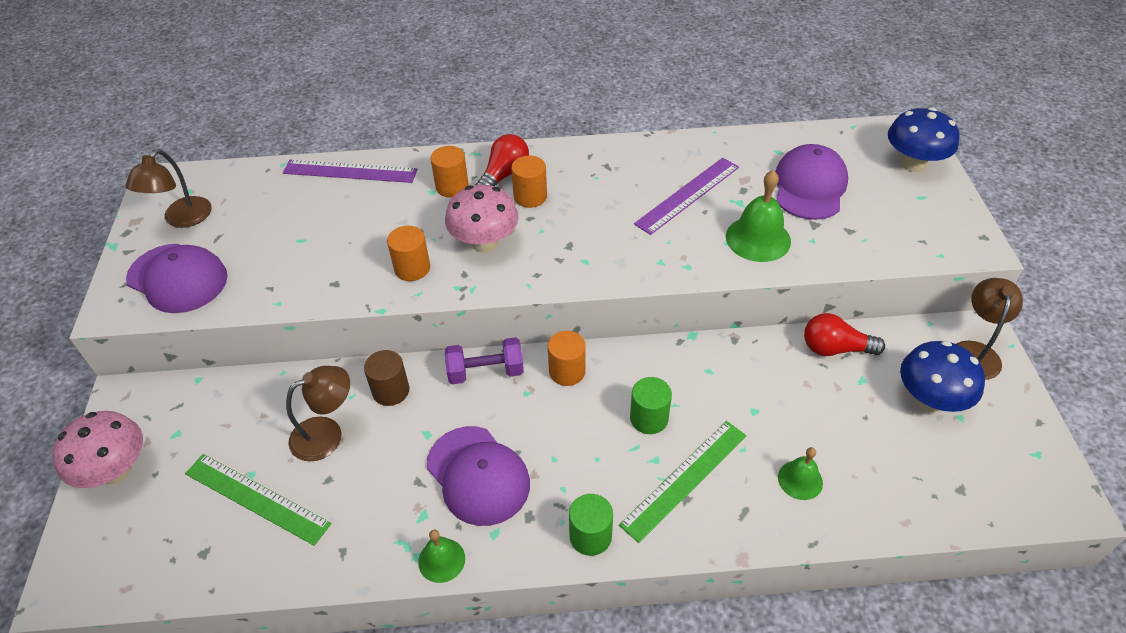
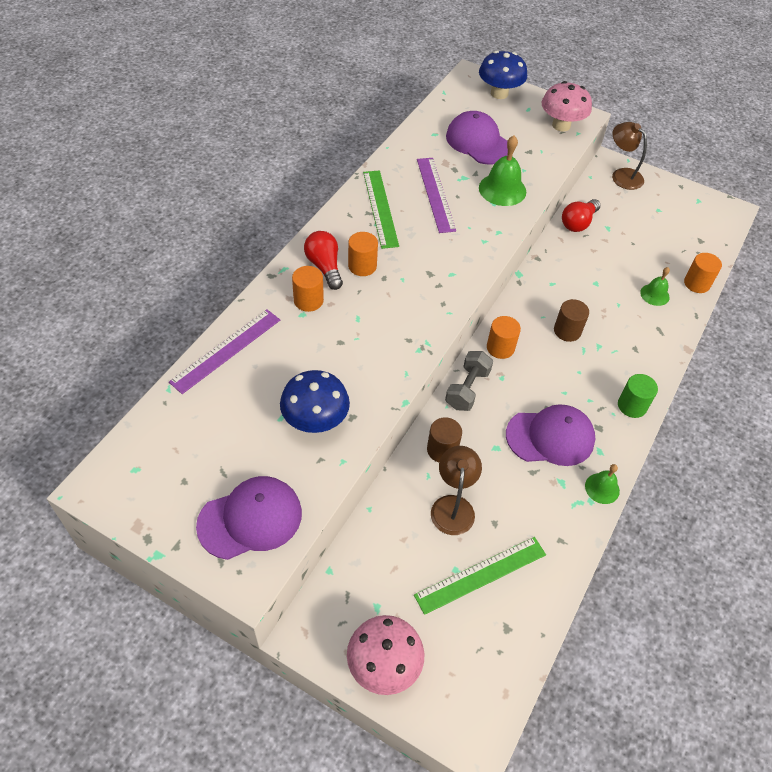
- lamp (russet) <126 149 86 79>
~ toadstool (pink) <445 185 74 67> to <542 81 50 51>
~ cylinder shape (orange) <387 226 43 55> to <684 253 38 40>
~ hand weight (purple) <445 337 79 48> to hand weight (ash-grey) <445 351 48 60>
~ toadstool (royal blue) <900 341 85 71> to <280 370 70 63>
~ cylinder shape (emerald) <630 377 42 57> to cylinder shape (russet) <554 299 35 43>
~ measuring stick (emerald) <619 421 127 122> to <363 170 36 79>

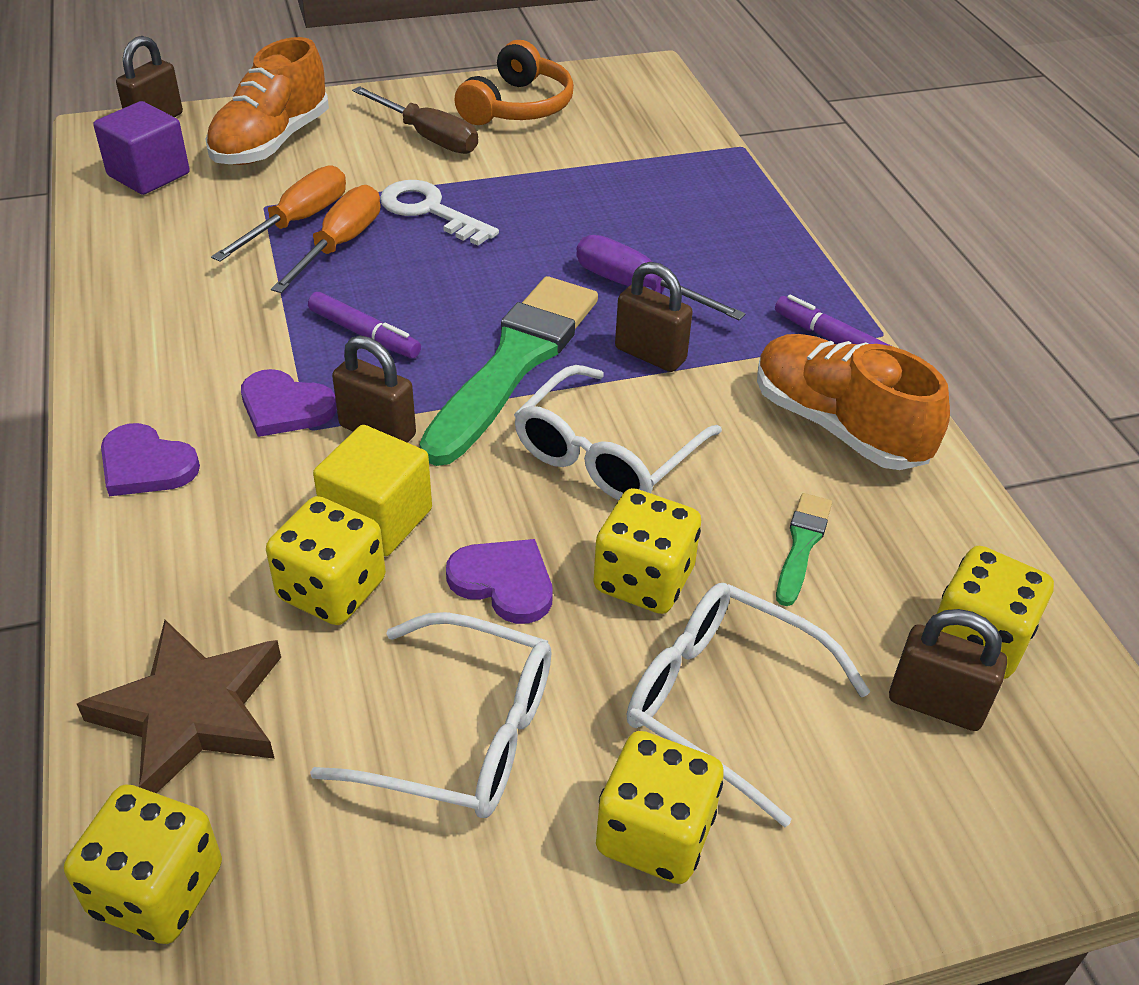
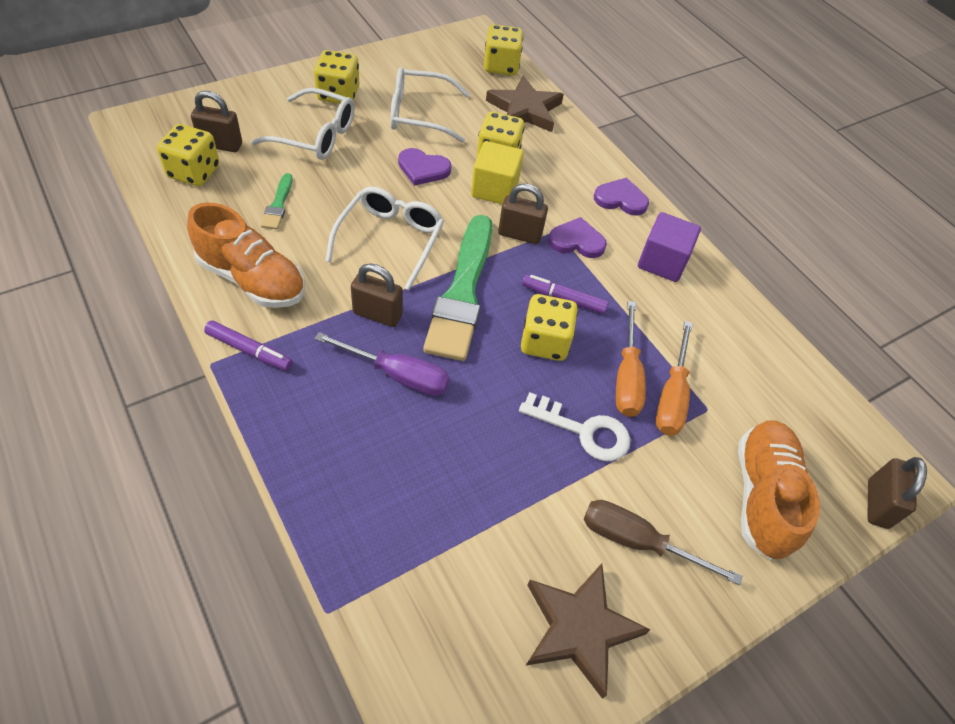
~ headset (orange) <454 40 120 85> to five-pointed star (russet) <526 563 124 136>
~ cube (purple) <93 101 97 94> to <638 212 63 70>
~ game die (yellow) <593 488 108 126> to <521 294 57 67>

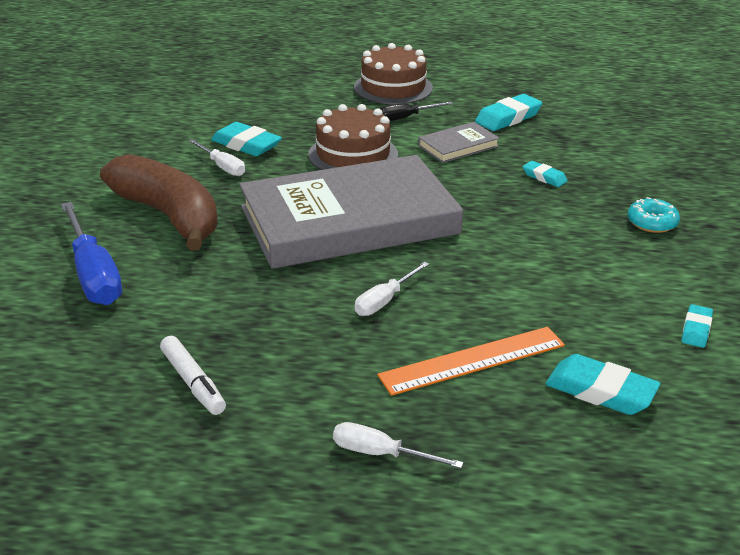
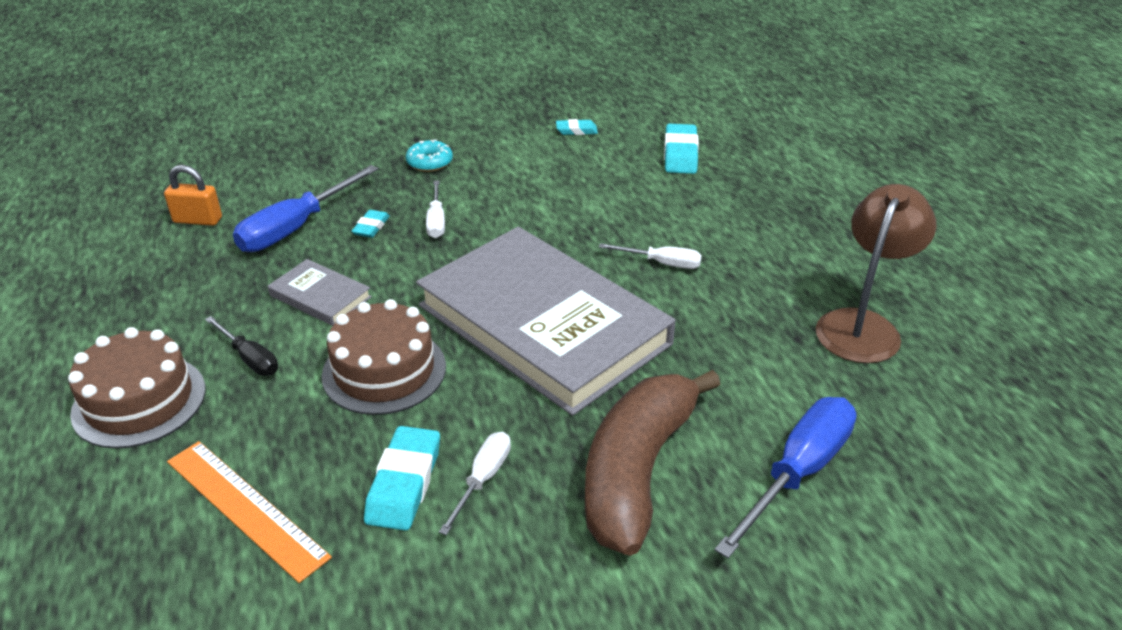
- gum eraser (teal) <475 94 67 37>
~ measuring stick (orange) <377 327 188 69> to <167 441 165 142>
~ marker pen (pure white) <160 336 66 79> to lamp (russet) <816 184 120 179>
~ screwdriver (pure white) <333 422 131 47> to <426 180 19 58>
+ padlock (orange) <164 165 58 61>
+ screwdriver (royal blue) <233 165 145 87>

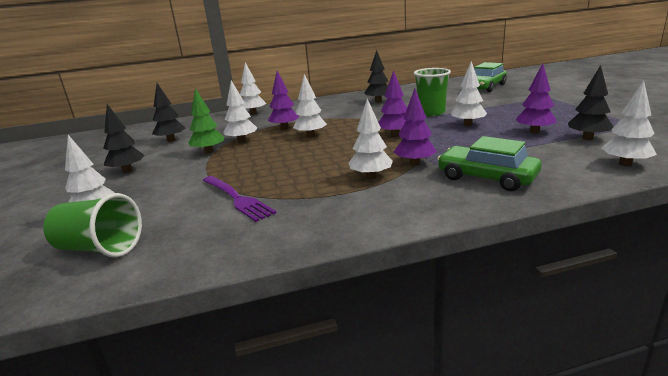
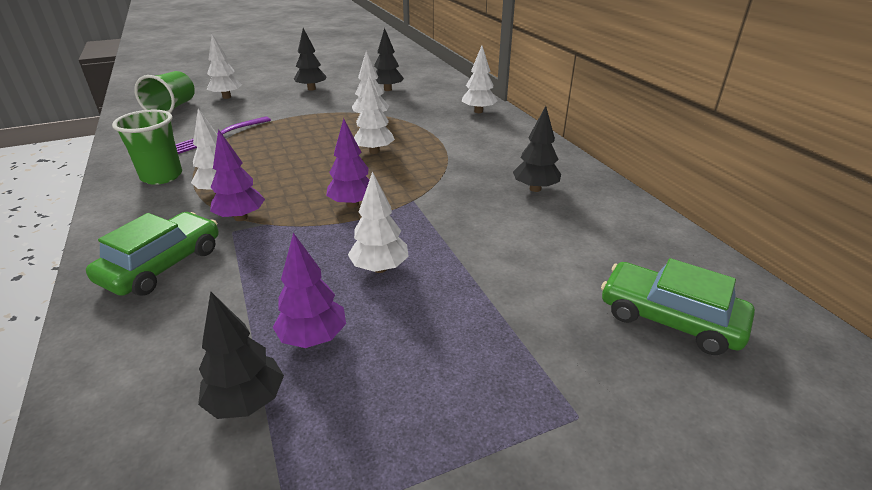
~ cup (emerald) <414 68 37 48> to <112 110 70 75>
- fir tree (purple) <268 71 31 59>
- fir tree (pure white) <601 80 56 87>
- fir tree (emerald) <189 88 35 66>

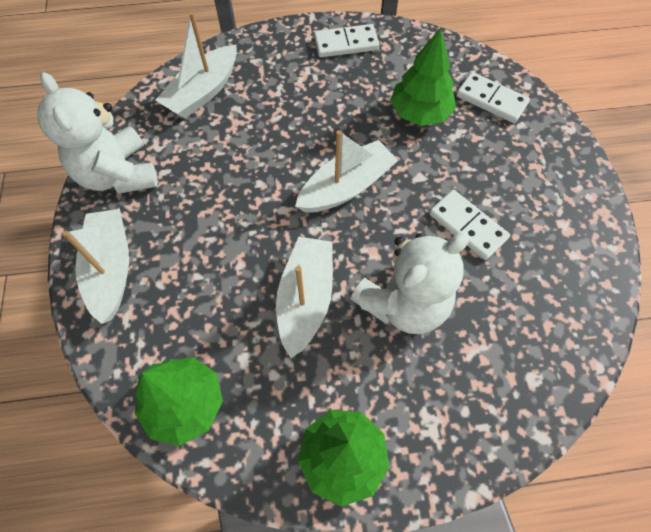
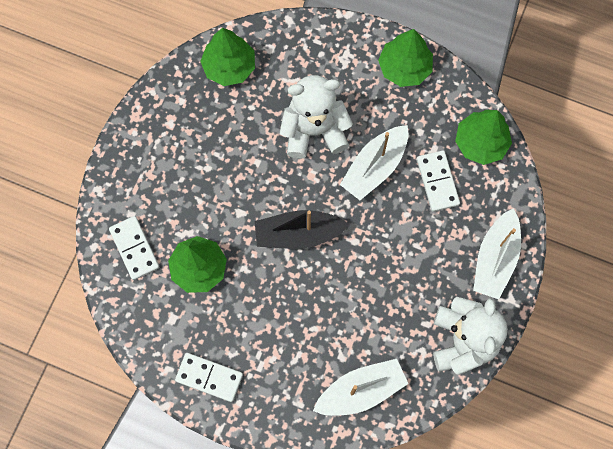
~ toy boat (pure white) <295 130 103 83> to toy boat (ebony) <255 210 95 39>
~ domino (pure white) <429 190 81 70> to <417 150 43 62>
+ fir tree (emerald) <200 28 55 58>

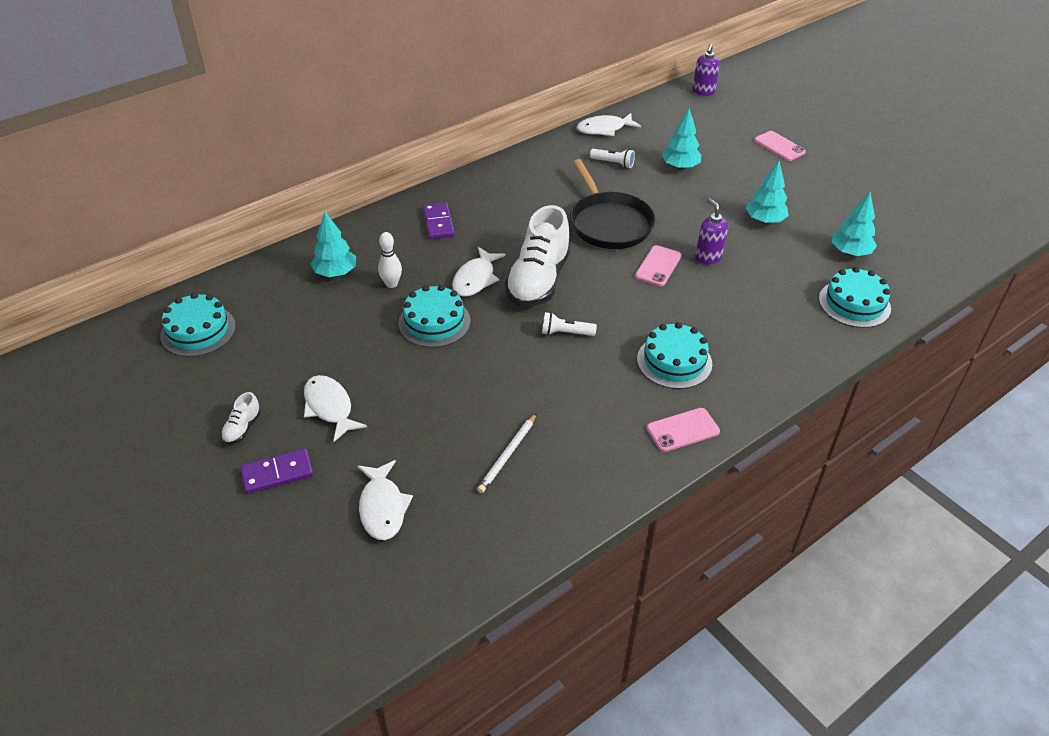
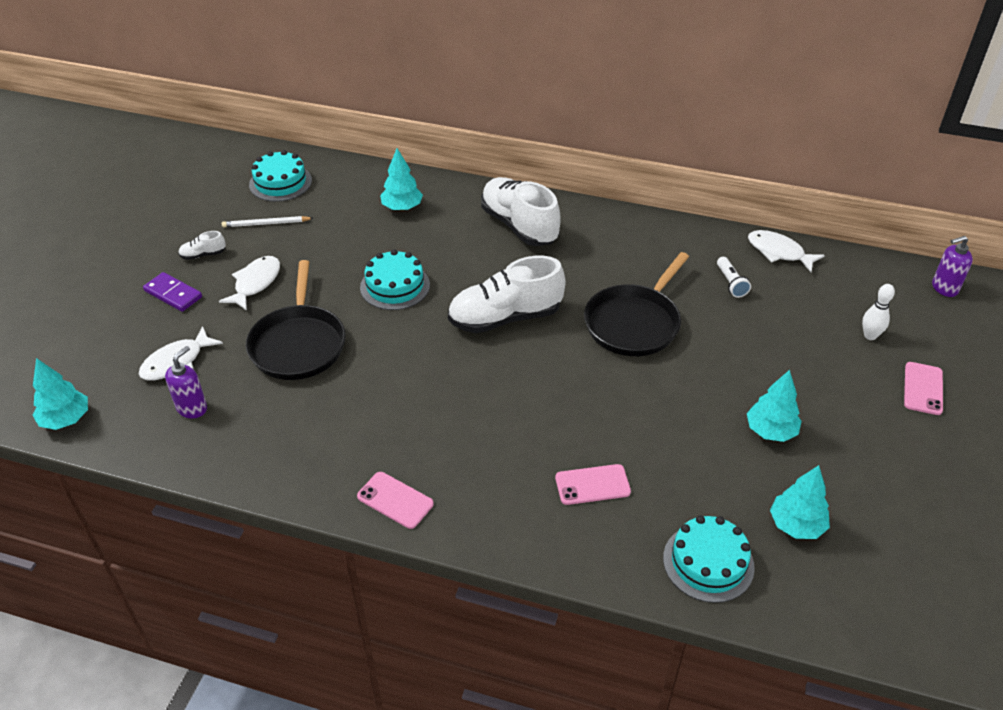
~ fir tree (teal) <662 108 39 62> to <33 358 55 72>
~ soap dispenser (purple) <695 199 33 65> to <165 346 42 72>
~ domino (purple) <423 202 32 37> to sneaker (pure white) <481 177 80 69>
~ tenpin (pure white) <378 232 24 56> to <862 284 33 56>
~ mobile phone (pink) <635 245 47 41> to <555 464 76 41>
- fish (pure white) <452 247 54 50>
- flashlight (pure white) <542 312 55 24>
- cake (teal) <637 322 75 67>
~ lead pencil (pure white) <477 413 60 80> to <222 216 91 11>
+ skillet (ebony) <246 260 100 120>

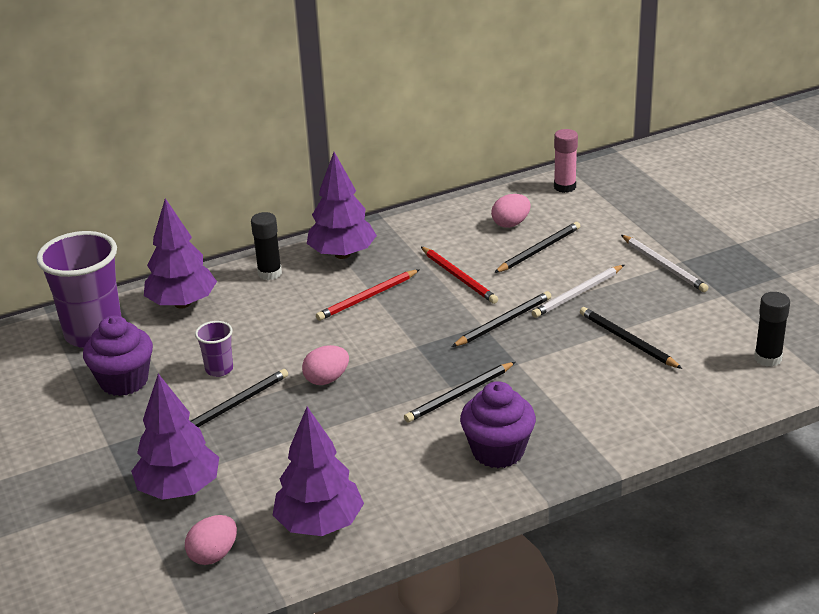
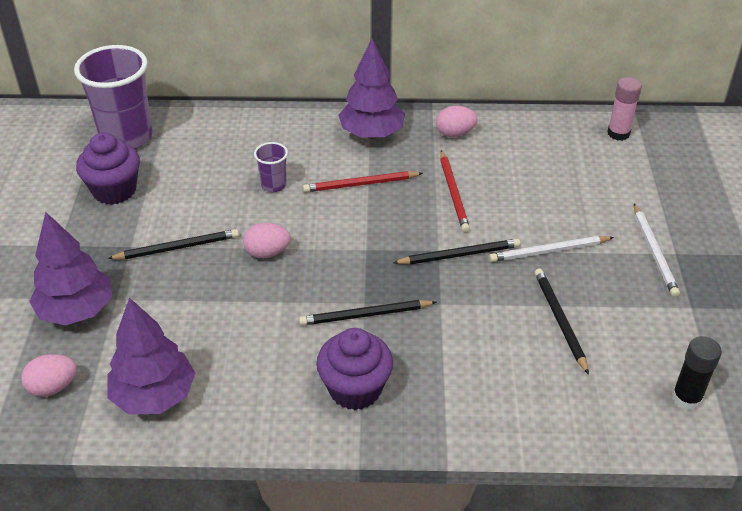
~ egg shape (pink) <491 194 40 34> to <436 106 41 31>
- fir tree (purple) <144 198 73 111>
- stick of glue (ebony) <251 212 31 68>
- lead pencil (ebony) <494 222 86 51>
~ cup (purple) <195 321 38 56> to <254 142 34 50>

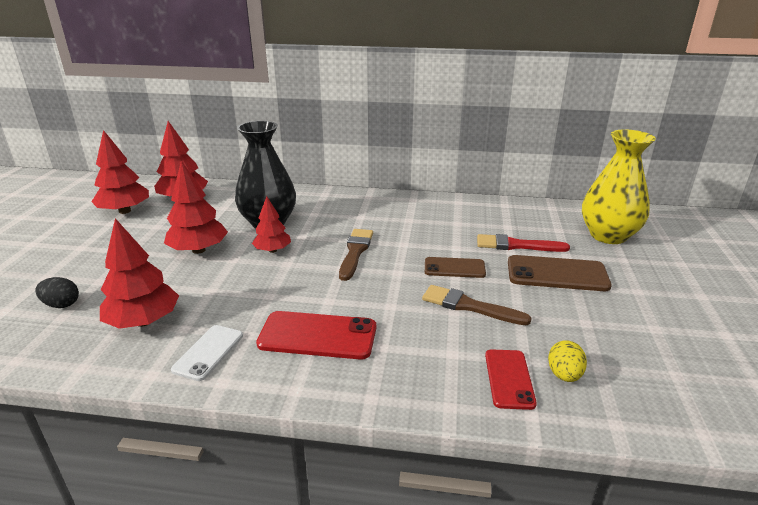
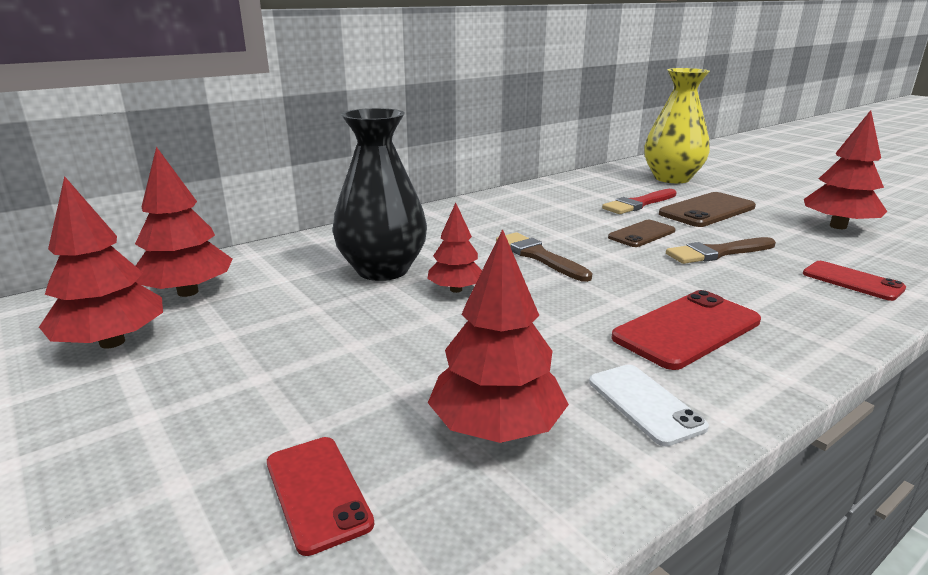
~ fir tree (crimson) <164 161 64 93> to <804 110 83 119>
~ egg shape (ebony) <35 277 44 31> to mobile phone (crimson) <267 437 107 119>
- egg shape (yellow) <548 340 39 42>

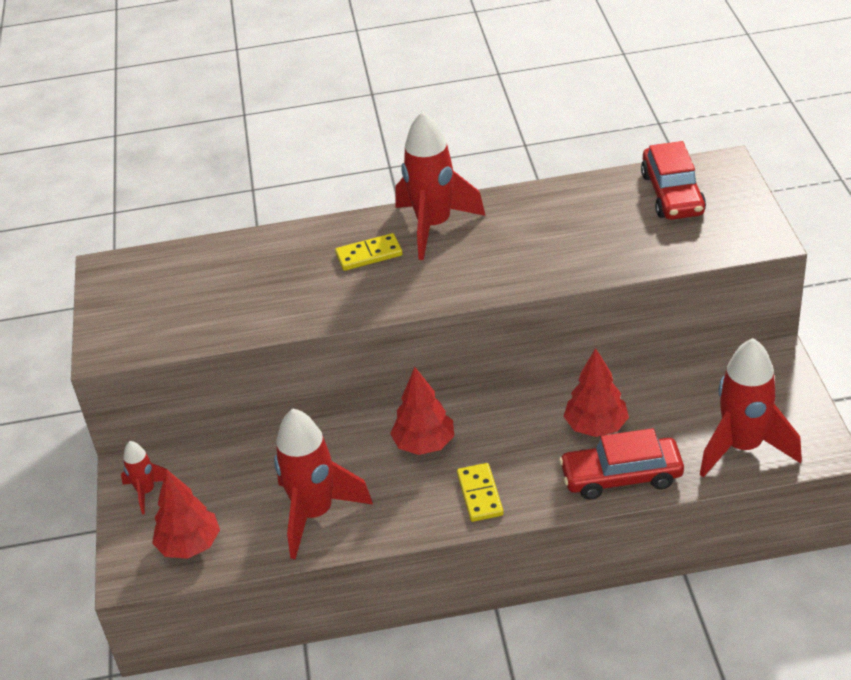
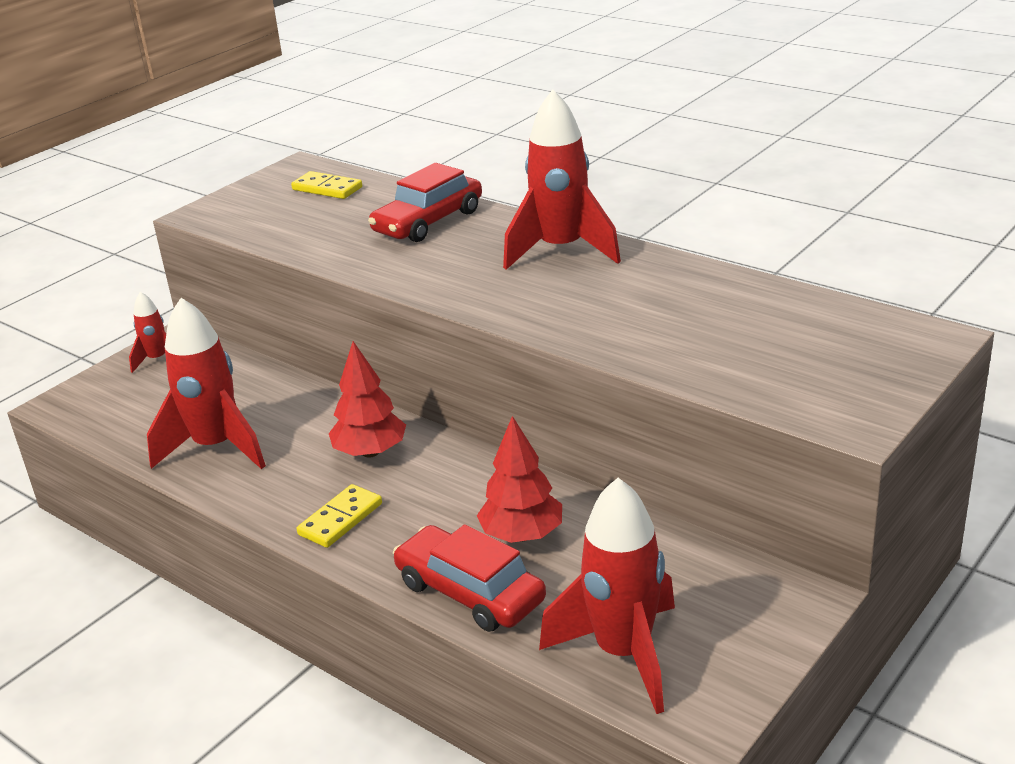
~ toy car (crimson) <641 141 65 79> to <368 163 114 79>
~ domino (yellow) <335 233 67 38> to <291 171 71 28>
- fir tree (crimson) <152 469 68 90>

